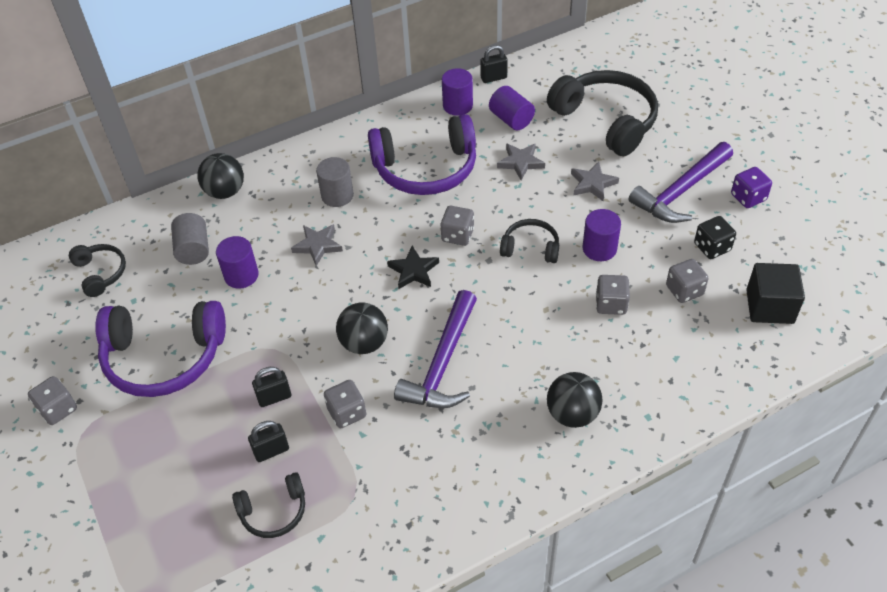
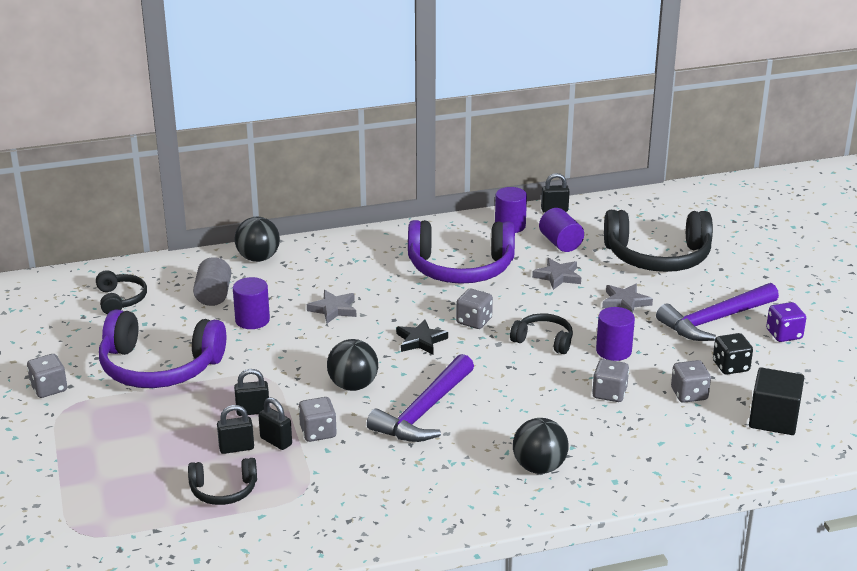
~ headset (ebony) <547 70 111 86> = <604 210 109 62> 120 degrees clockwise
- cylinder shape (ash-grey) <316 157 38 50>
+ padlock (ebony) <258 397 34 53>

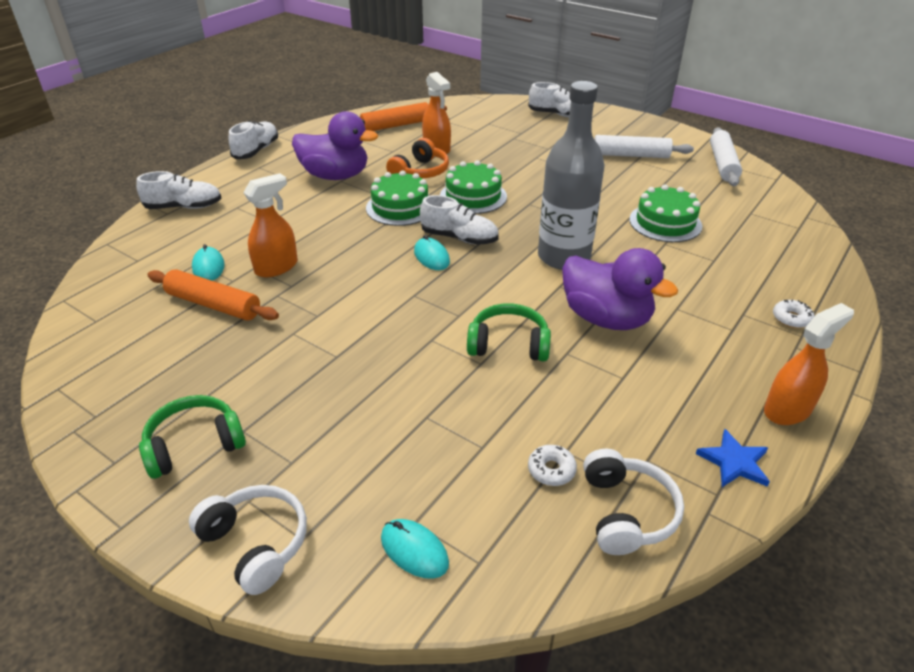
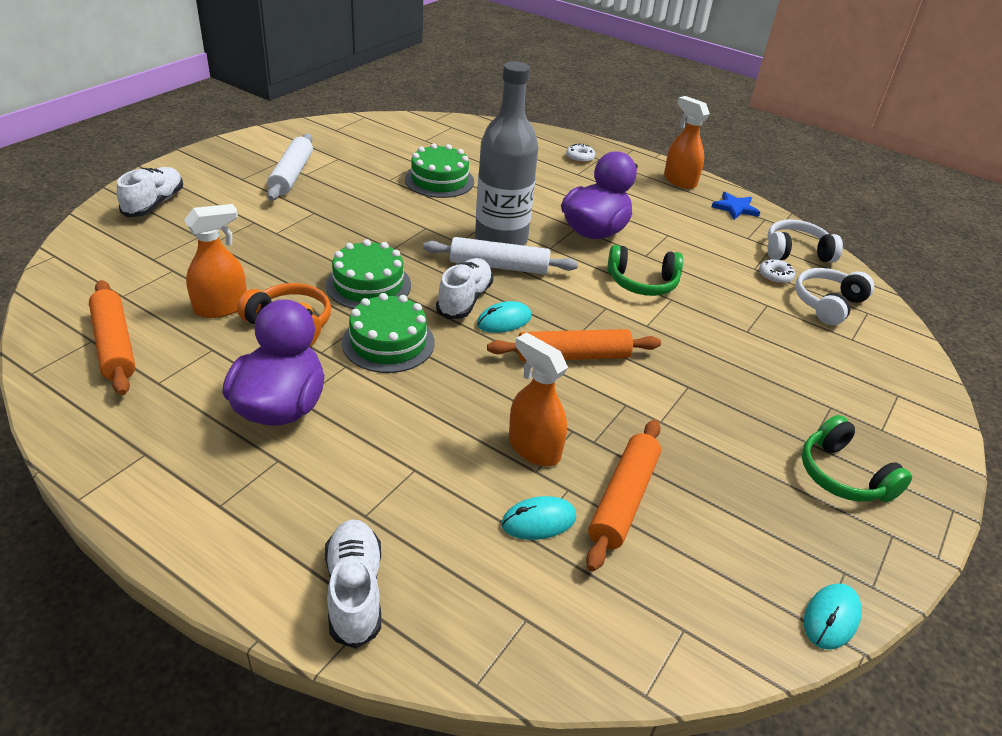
- sneaker (pure white) <229 121 49 38>
~ dough roller (pure white) <710 127 32 59> to <423 237 155 37>
~ headset (emerald) <467 303 84 58> = <607 245 76 51> 90 degrees counterclockwise
~ headset (pure white) <189 485 118 110> to <795 268 79 57>
~ computer mouse (teal) <381 519 68 60> to <804 583 58 67>
+ dough roller (orange) <487 329 174 32>

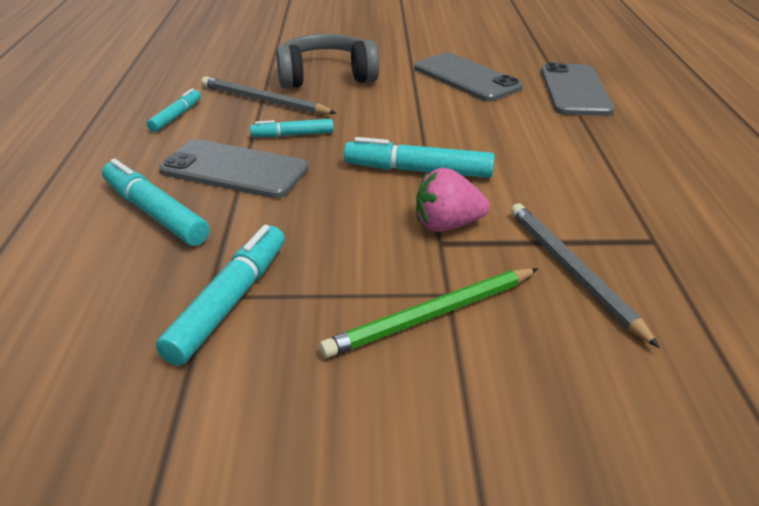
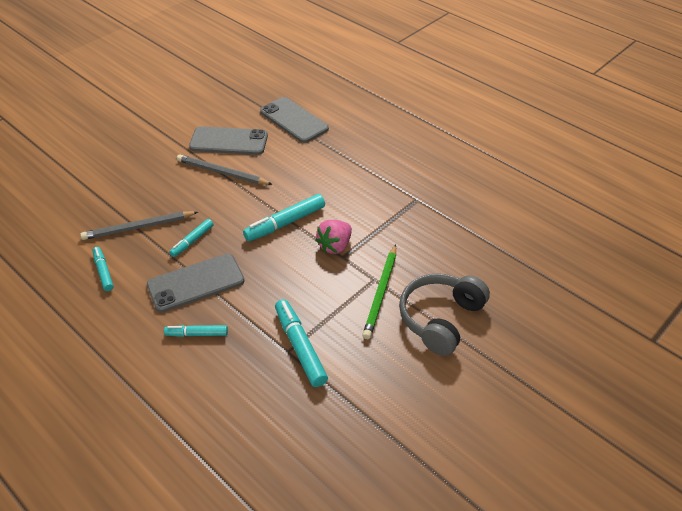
~ headset (ash-grey) <276 34 103 55> to <399 273 91 83>
~ marker pen (teal) <102 159 108 87> = <164 325 64 12> x0.60
~ lead pencil (ash-grey) <511 203 149 145> to <177 154 96 31>

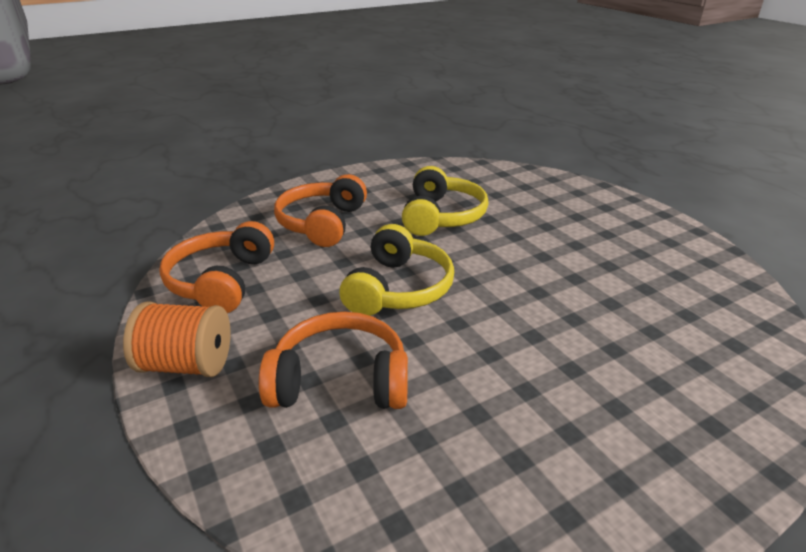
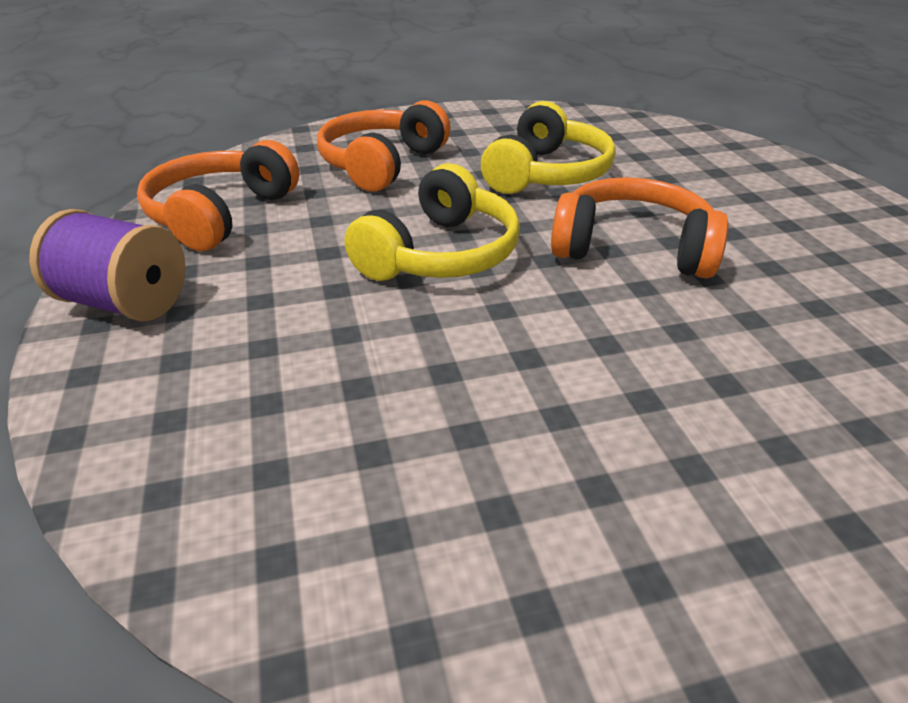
~ bobbin (orange) <123 301 108 76> to bobbin (purple) <29 209 156 112>
~ headset (orange) <259 312 149 97> to <551 177 177 101>

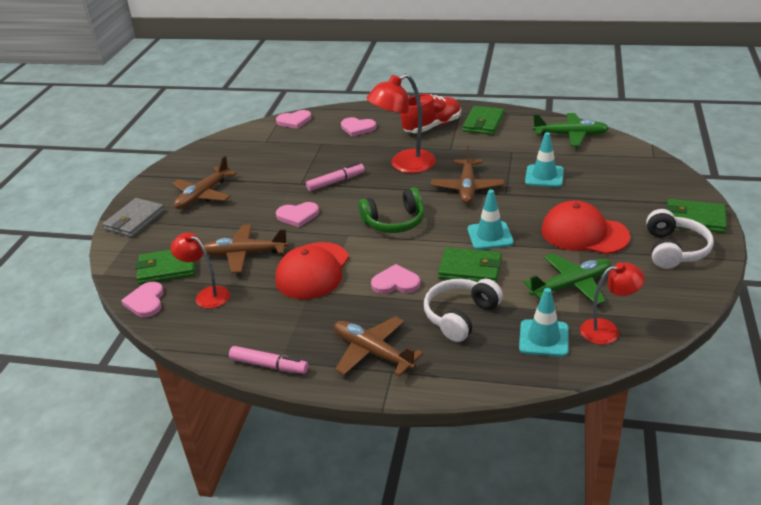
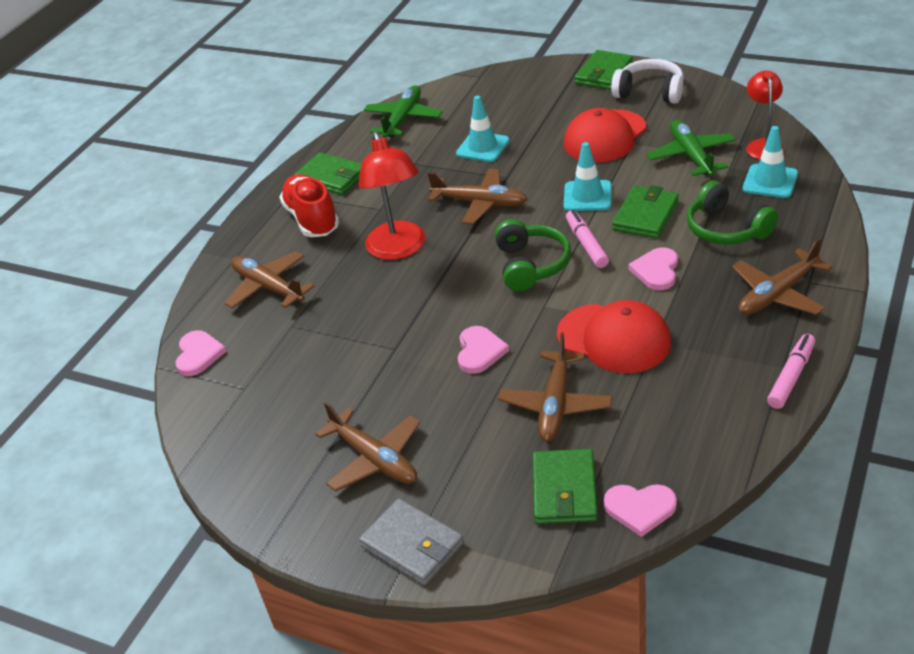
~ love heart (pink) <341 117 35 19> to aeroplane (russet) <224 251 91 57>
~ marker pen (pink) <306 163 59 28> to <566 210 43 58>
- lamp (crimson) <170 232 60 77>
~ headset (pure white) <424 279 79 63> to headset (emerald) <687 181 91 64>

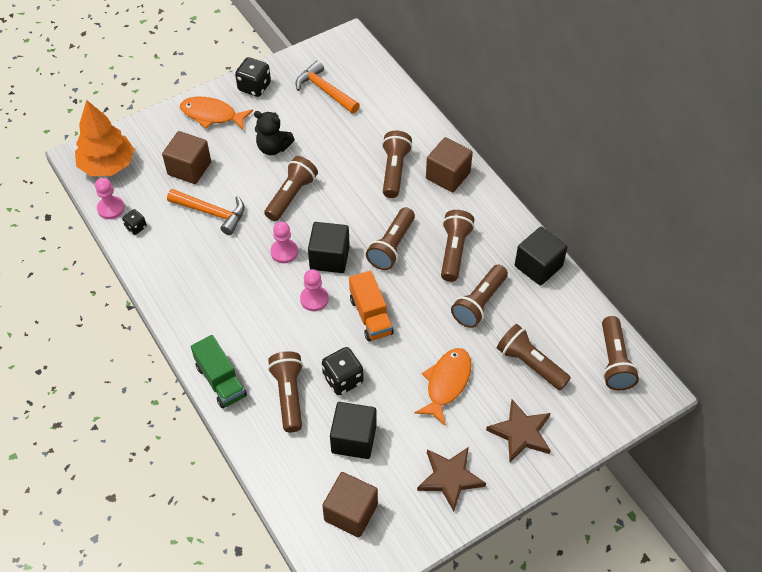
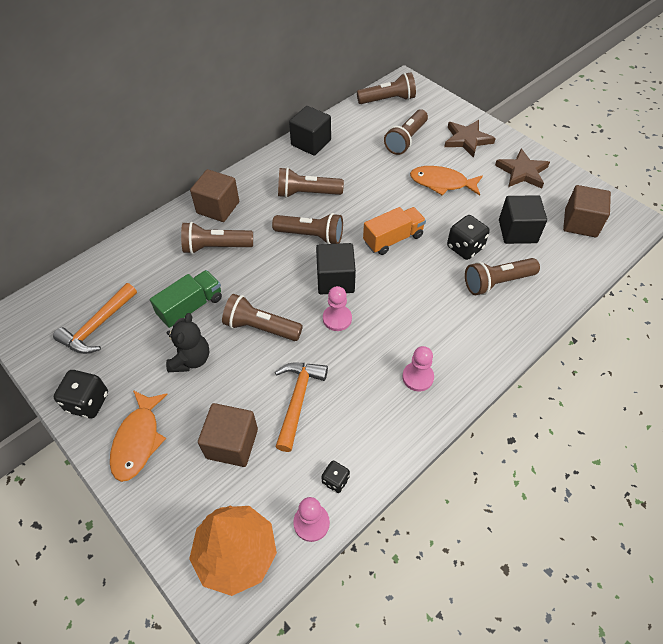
- flashlight (russet) <451 265 57 63>
~ chess pawn (pink) <300 269 29 42> to <402 346 32 45>
~ truck (emerald) <191 335 56 73> to <150 270 72 58>

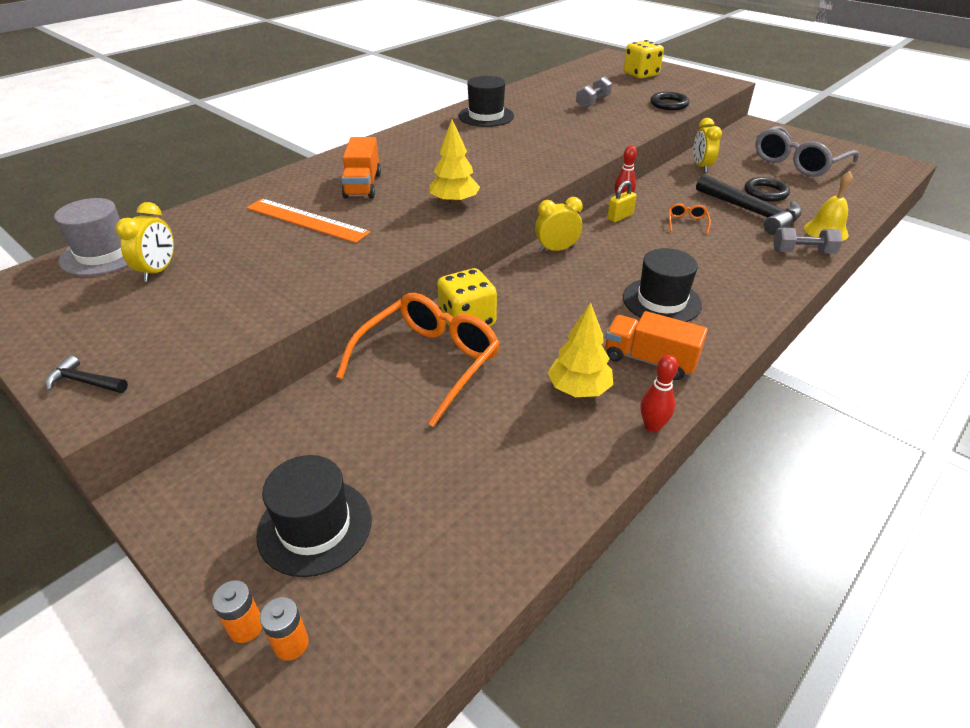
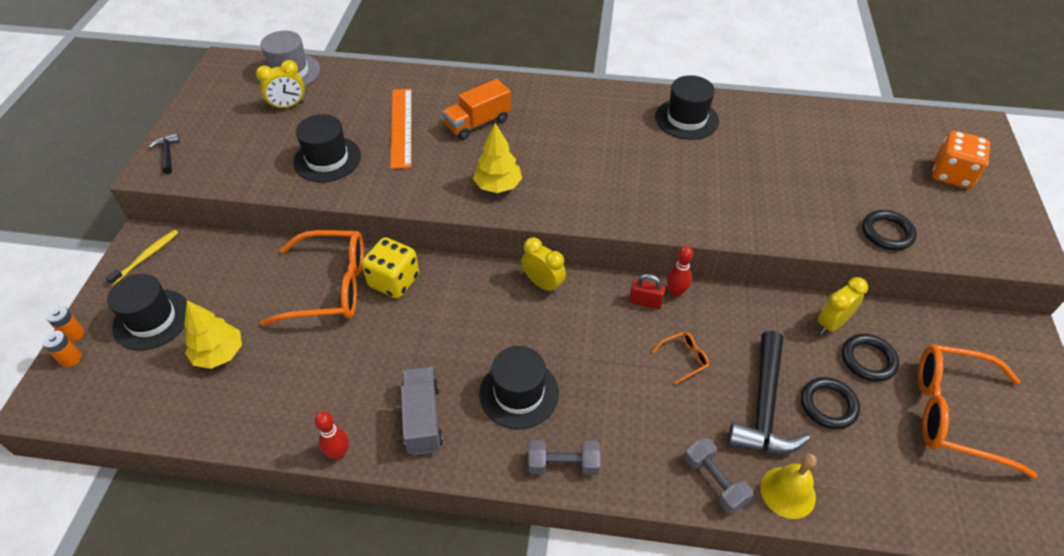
~ game die (yellow) <624 40 40 39> to game die (orange) <932 131 58 58>
~ hand weight (ash-grey) <576 76 36 33> to <528 440 72 35>
~ eyeglasses (ash-grey) <755 126 104 51> to eyeglasses (orange) <918 344 120 135>
~ padlock (yellow) <607 181 29 41> to padlock (crimson) <629 274 37 35>
~ fir tree (yellow) <548 302 65 95> to <184 300 58 69>
~ truck (orange) <605 311 103 69> to truck (ash-grey) <401 367 42 88>
+ tall hat (ebony) <293 114 68 68>
+ tooth brush (yellow) <105 230 73 55>
+ ring (ebony) <842 334 57 48>

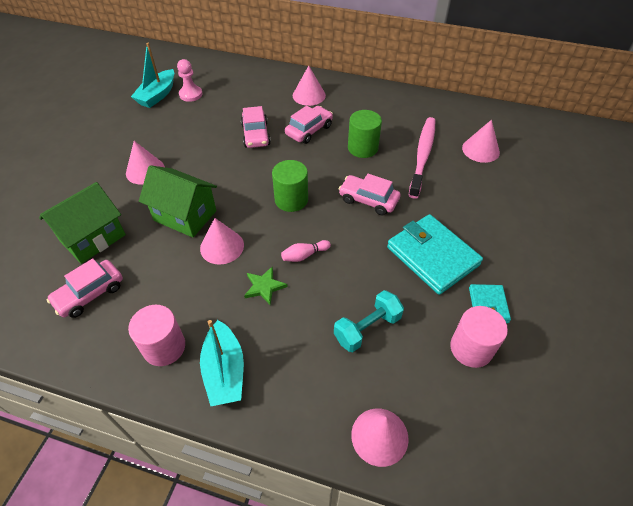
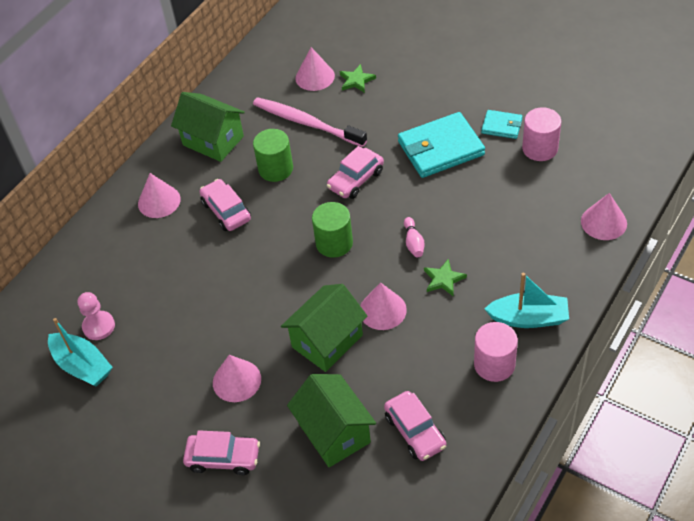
~ toy car (pink) <241 106 30 42> to <183 430 77 45>
- hand weight (teal) <334 290 70 62>
+ five-pointed star (emerald) <340 64 36 29>
+ house (emerald) <171 92 74 70>

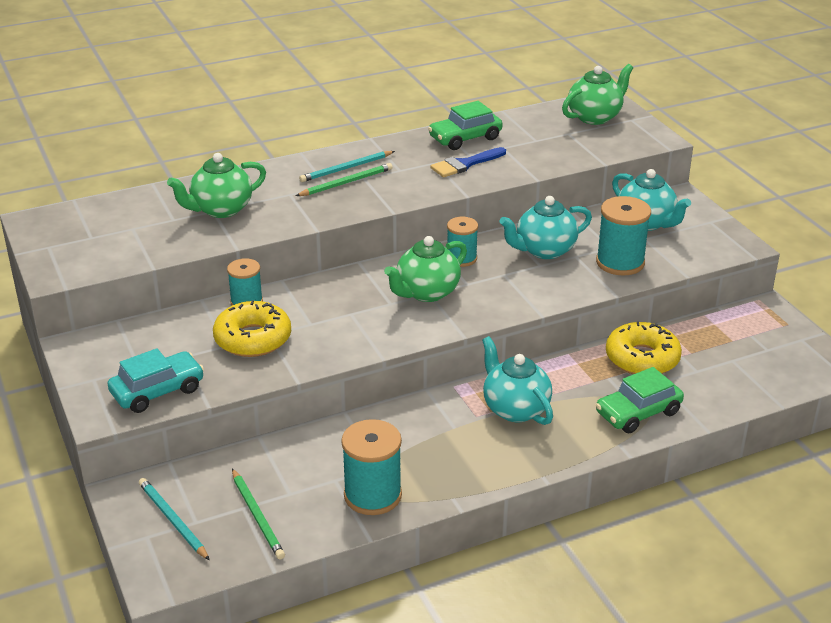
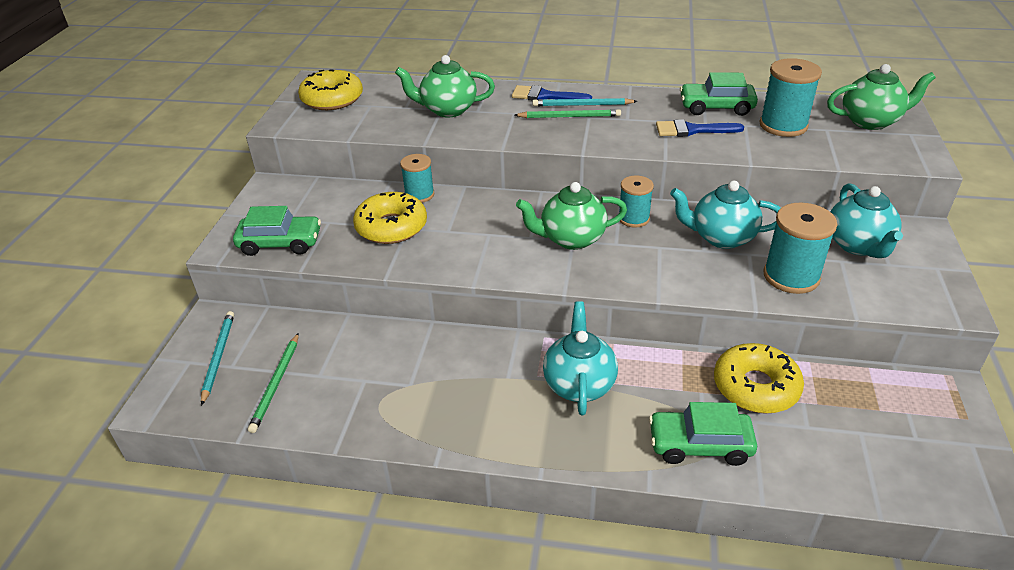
~ toy car (teal) <108 348 96 65> to toy car (emerald) <233 206 88 50>
~ bobbin (teal) <341 419 61 96> to <760 58 62 79>
+ glazed donut (yellow) <298 69 65 41>
+ brush (royal blue) <512 85 80 15>

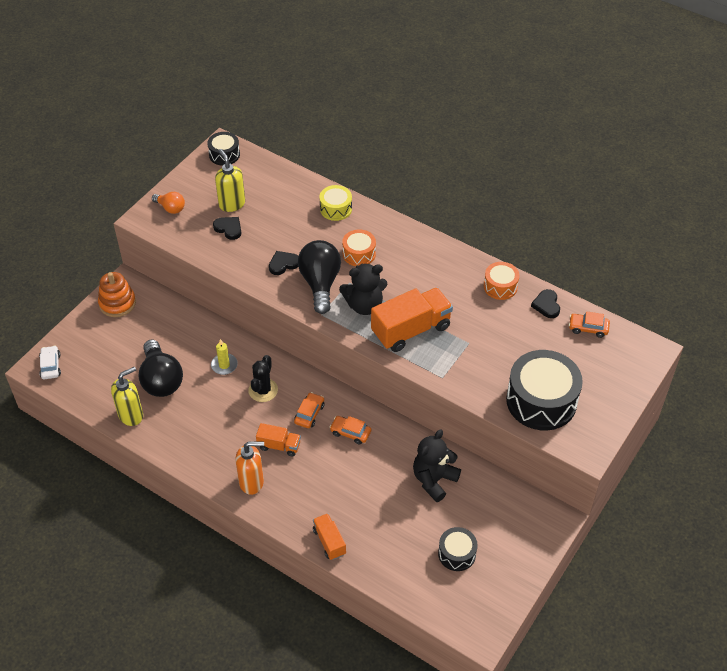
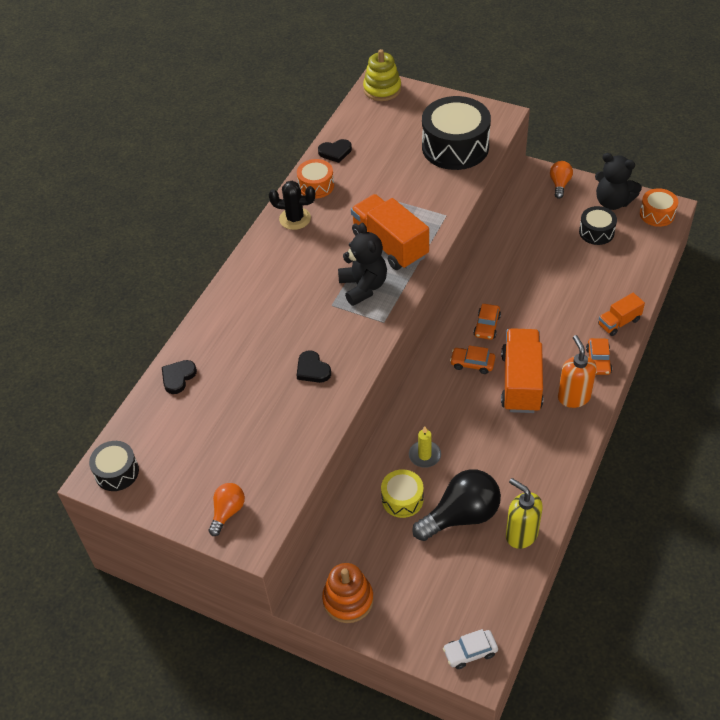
- soap dispenser (yellow) <215 149 30 63>
~ drum (yellow) <319 185 33 36> to <381 469 43 49>
~ love heart (ebony) <213 217 28 23> to <162 360 35 34>
~ drum (orange) <342 229 34 37> to <640 188 38 39>
- bulb (ebony) <298 240 43 74>
~ toy car (orange) <569 311 41 27> to <586 338 26 37>
~ prickly plant (ebony) <248 355 30 47> to <269 181 46 49>
~ truck (orange) <256 423 45 33> = <501 328 42 85> x1.88
~ teddy (ebony) <413 429 48 73> to <595 153 47 57>
+ stacking toy (yellow) <363 49 38 52>
+ bulb (orange) <550 161 23 38>

